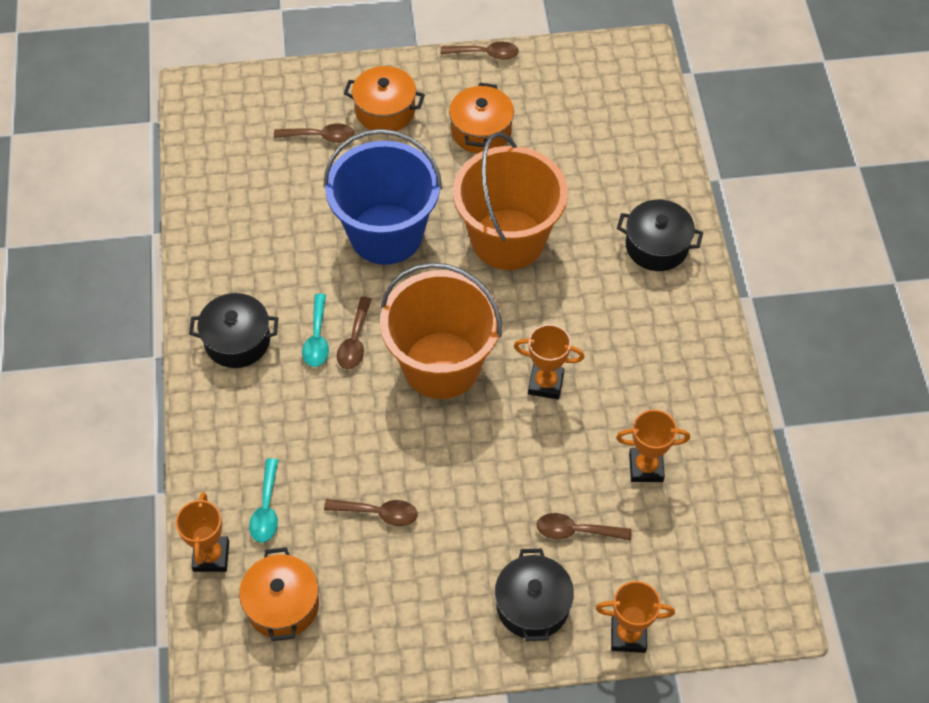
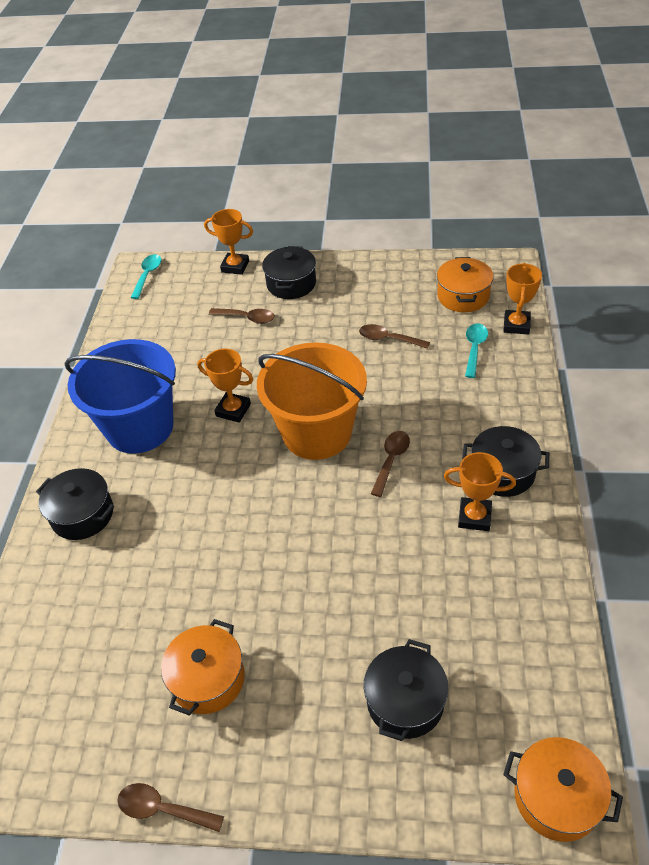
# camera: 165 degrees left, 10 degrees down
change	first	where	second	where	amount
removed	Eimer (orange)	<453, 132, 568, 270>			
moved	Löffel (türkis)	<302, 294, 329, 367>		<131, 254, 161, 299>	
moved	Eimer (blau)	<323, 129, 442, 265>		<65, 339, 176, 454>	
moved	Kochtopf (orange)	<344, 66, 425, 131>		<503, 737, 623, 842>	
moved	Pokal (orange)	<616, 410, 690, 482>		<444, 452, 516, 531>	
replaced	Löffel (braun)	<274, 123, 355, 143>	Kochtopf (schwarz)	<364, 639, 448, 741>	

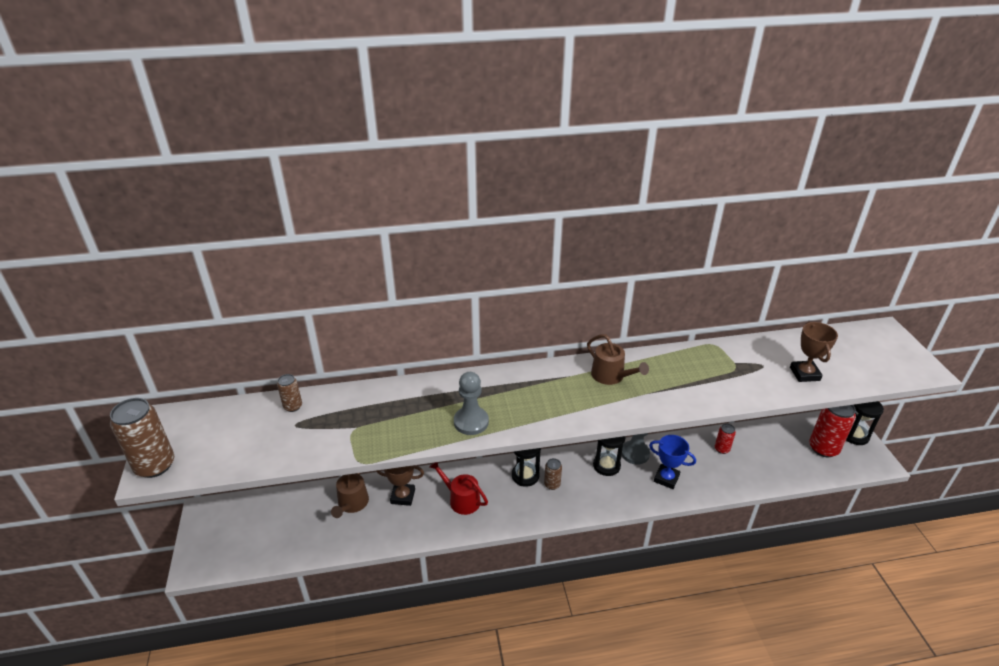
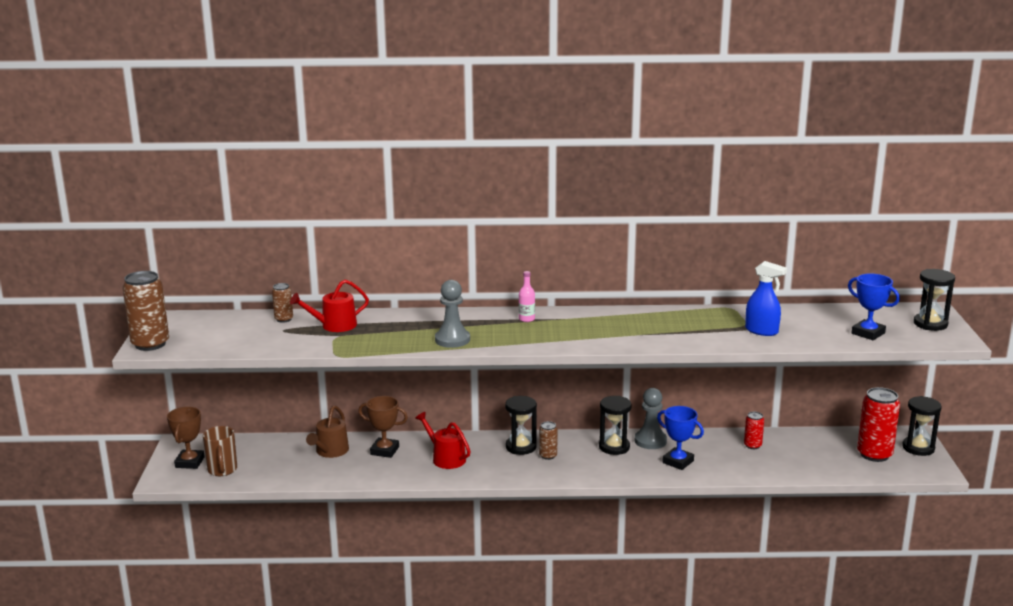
# camera: 10 degrees right, 15 degrees down
change	first	where	second	where	amount
removed	Gießkanne (braun)	<587, 334, 649, 385>			
added			Tasse (braun)	<203, 426, 237, 476>	
added			Gießkanne (rot)	<290, 279, 369, 332>	
added			Flasche (rosa)	<519, 271, 535, 322>	
added			Sprühflasche (blau)	<745, 261, 787, 336>	
added			Pokal (blau)	<848, 273, 900, 340>	
added			Sanduhr (schwarz)	<914, 269, 955, 331>	
moved	Pokal (braun)	<790, 322, 838, 382>		<167, 407, 205, 469>	

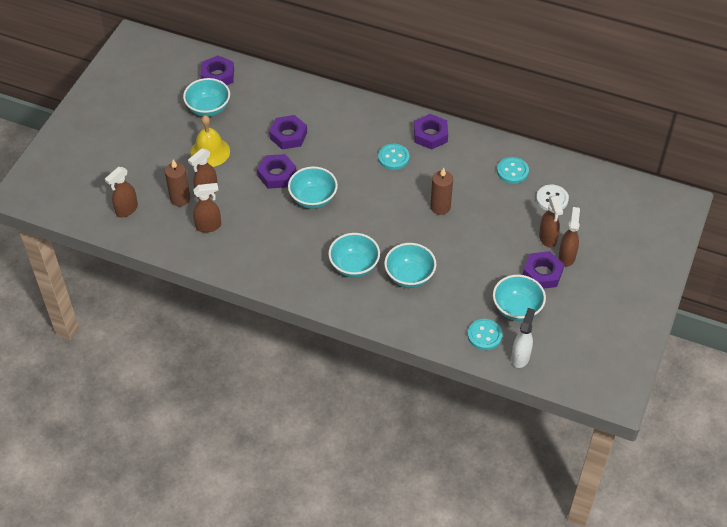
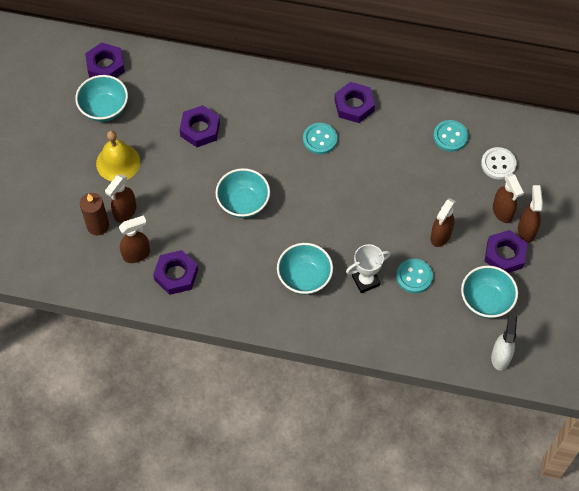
# camera: 10 degrees left, 10 degrees up
change	first	where	second	where	amount
removed	Kerze (braun)	<430, 168, 453, 215>			
moved	Sprühflasche (braun)	<105, 167, 138, 217>		<430, 198, 456, 247>	
moved	Sechskantmutter (lila)	<257, 154, 296, 189>		<153, 250, 198, 295>	
moved	Knopf (türkis)	<468, 319, 503, 350>		<396, 258, 433, 293>	
replaced	Schüssel (türkis)	<384, 243, 436, 288>	Pokal (weiß)	<346, 244, 391, 293>	

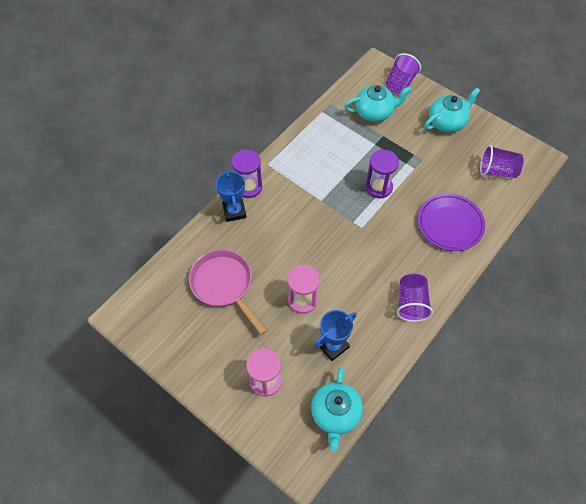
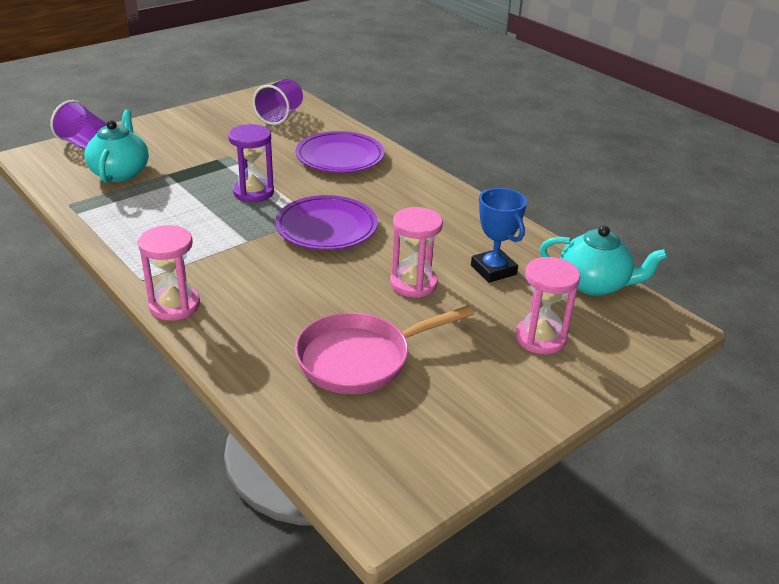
# camera: 80 degrees left, 25 degrees down
change	first	where	second	where	amount
removed	Pokal (blau)	<216, 169, 247, 222>			
removed	Becher (lila)	<397, 274, 433, 322>			
removed	Teekanne (türkis)	<424, 87, 481, 132>			
added			Teller (lila)	<275, 195, 378, 250>	
recoloured	Sanduhr (lila)	<232, 149, 262, 198>	Sanduhr (rosa)	<138, 225, 200, 321>	

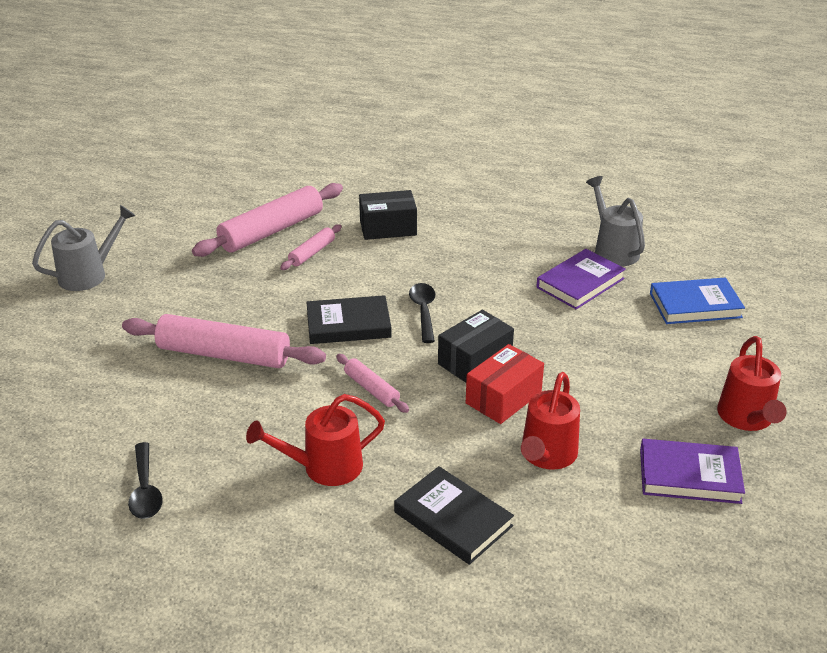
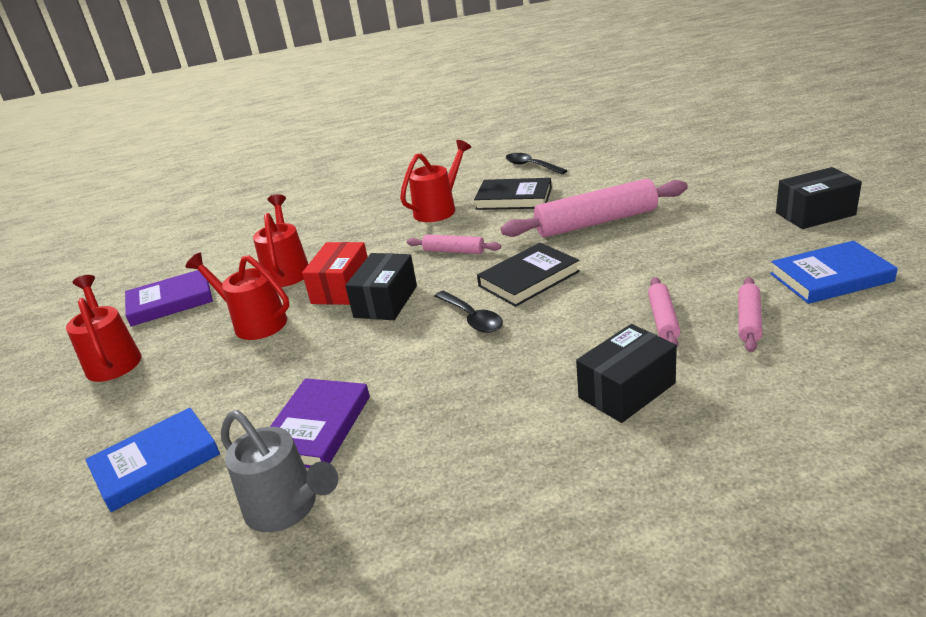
# camera: 155 degrees right, 5 degrees down
change	first	where	second	where	amount
added			Gießkanne (rot)	<185, 253, 289, 340>	
added			Buch (blau)	<770, 241, 898, 304>	
moved	Buch (schwarz)	<394, 466, 514, 565>		<474, 178, 552, 210>	
replaced	Gießkanne (grau)	<32, 205, 136, 291>	Schachtel (schwarz)	<776, 167, 862, 229>	
resized	Nudelholz (rosa)	<192, 183, 343, 257>		<738, 277, 762, 352>	x0.50

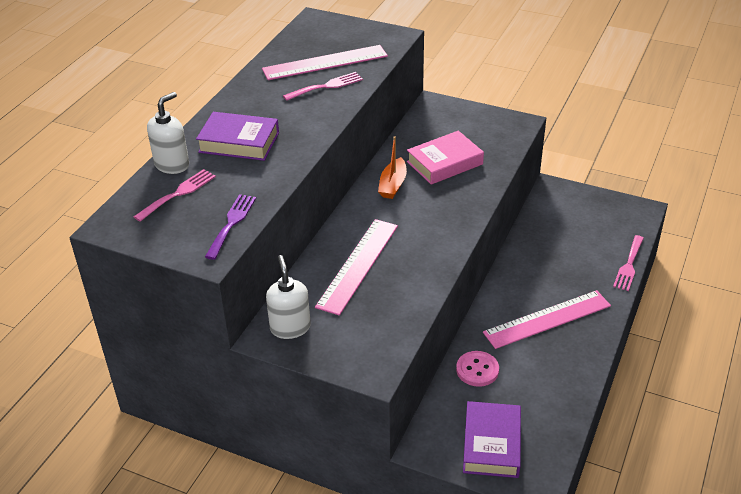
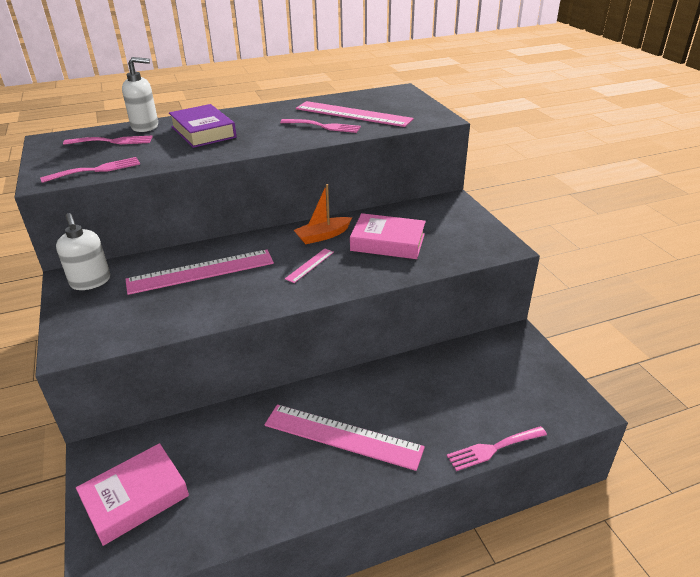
# camera: 45 degrees right, 5 degrees down
change	first	where	second	where	amount
removed	Knopf (rosa)	<456, 351, 499, 387>			
added			Lineal (rosa)	<285, 248, 334, 283>	
recoloured	Gabel (lila)	<205, 194, 256, 260>	Gabel (rosa)	<40, 157, 140, 183>	
recoloured	Buch (lila)	<463, 401, 521, 478>	Buch (rosa)	<76, 443, 189, 546>	
turned	Seifenspender (weiß)	<266, 255, 311, 339>		<56, 213, 110, 290>	120 degrees clockwise

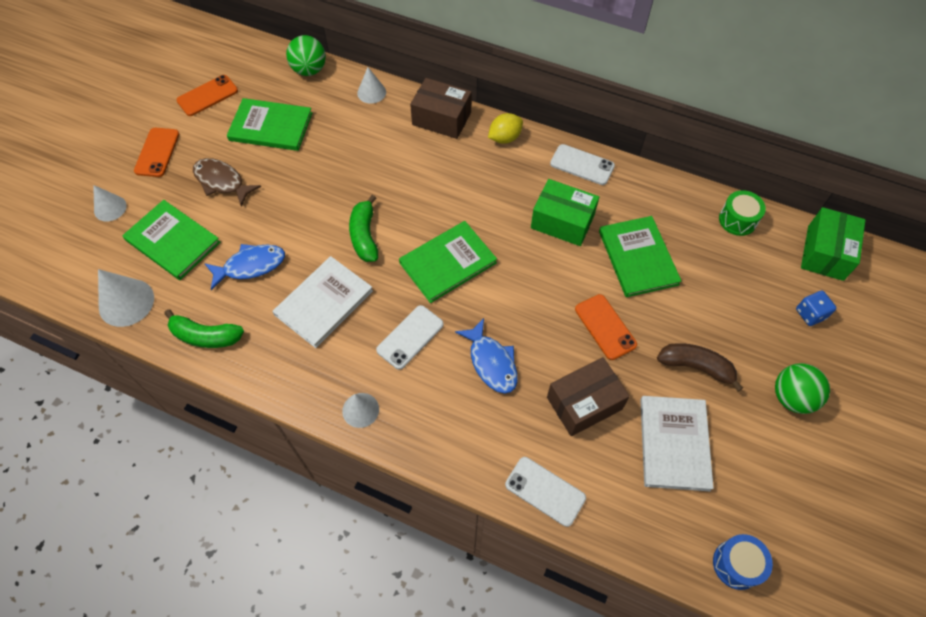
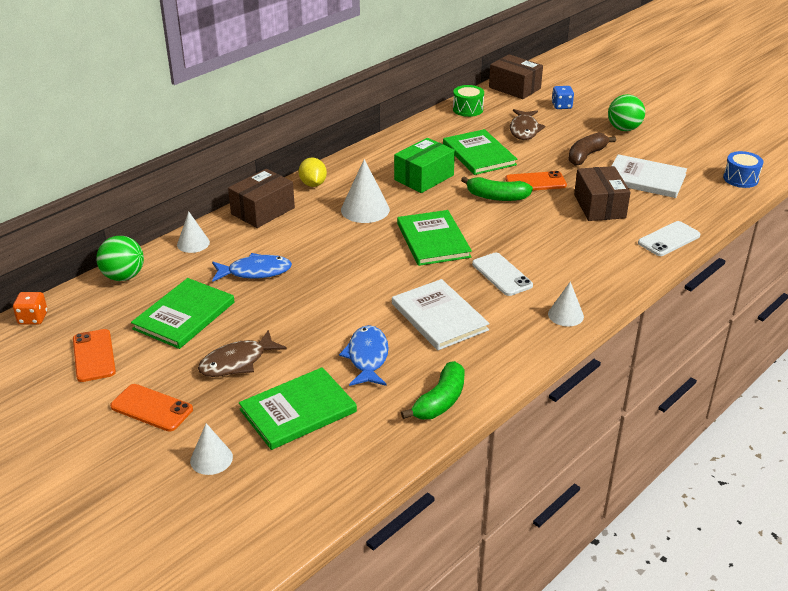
# camera: 70 degrees left, 25 degrees down
change	first	where	second	where	amount
removed	Handy (weiß)	<550, 144, 615, 185>			
added			Spielwürfel (orange)	<13, 292, 47, 325>	
added			Fisch (braun)	<510, 109, 545, 140>	
moved	Kegel (weiß)	<98, 269, 154, 327>		<341, 159, 390, 223>	
moved	Banane (grün)	<349, 195, 378, 262>		<461, 176, 533, 201>	
moved	Fisch (blau)	<455, 318, 518, 394>		<212, 253, 292, 282>	
recoloured	Schachtel (grün)	<801, 207, 866, 281>	Schachtel (braun)	<489, 54, 543, 99>	
turned	Buch (grün)	<599, 216, 682, 297>		<443, 129, 517, 175>	60 degrees clockwise

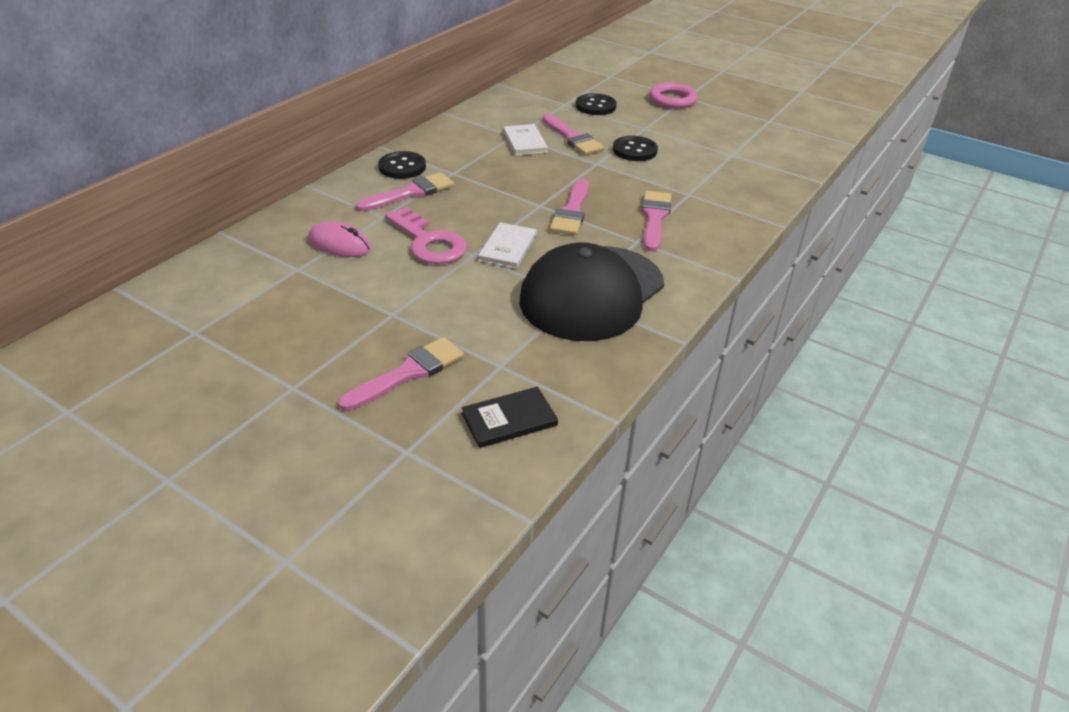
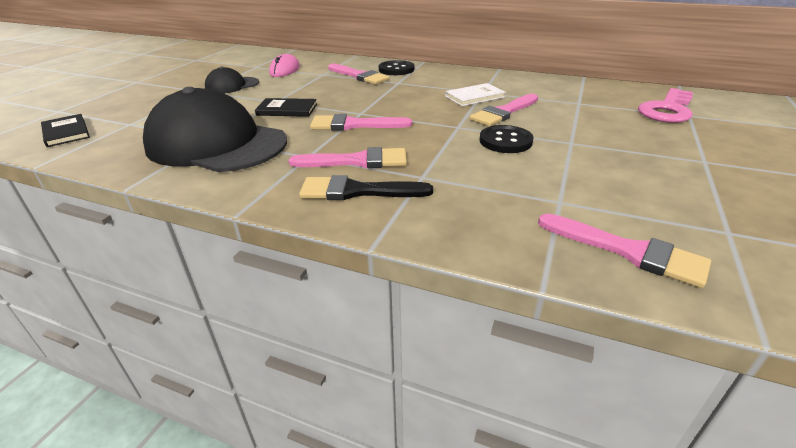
# camera: 80 degrees right, 5 degrees down
change	first	where	second	where	amount
removed	Knopf (schwarz)	<576, 93, 617, 115>			
removed	Ring (rosa)	<650, 83, 698, 109>			
added			Kappe (schwarz)	<205, 67, 259, 93>	
added			Pinsel (schwarz)	<299, 175, 433, 200>	
moved	Pinsel (rosa)	<338, 337, 464, 411>		<538, 213, 711, 288>	
moved	Schlüssel (rosa)	<385, 207, 467, 264>		<638, 88, 693, 123>	
recoloured	Buch (weiß)	<478, 222, 537, 269>	Buch (schwarz)	<255, 98, 317, 117>	

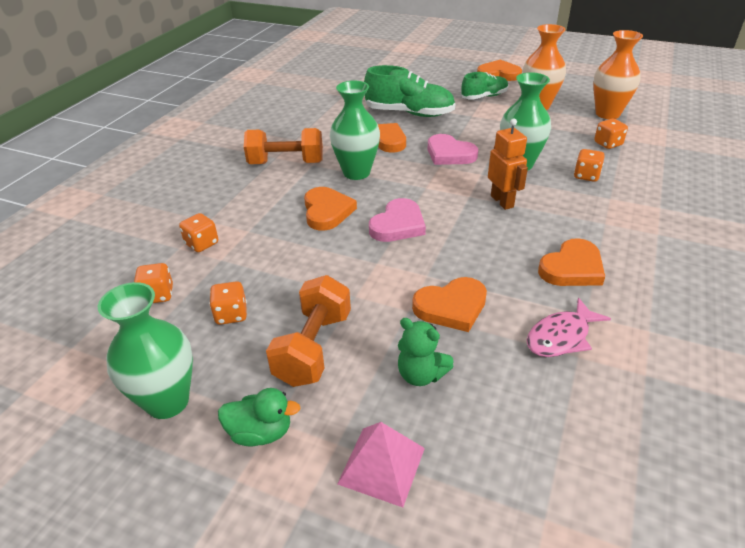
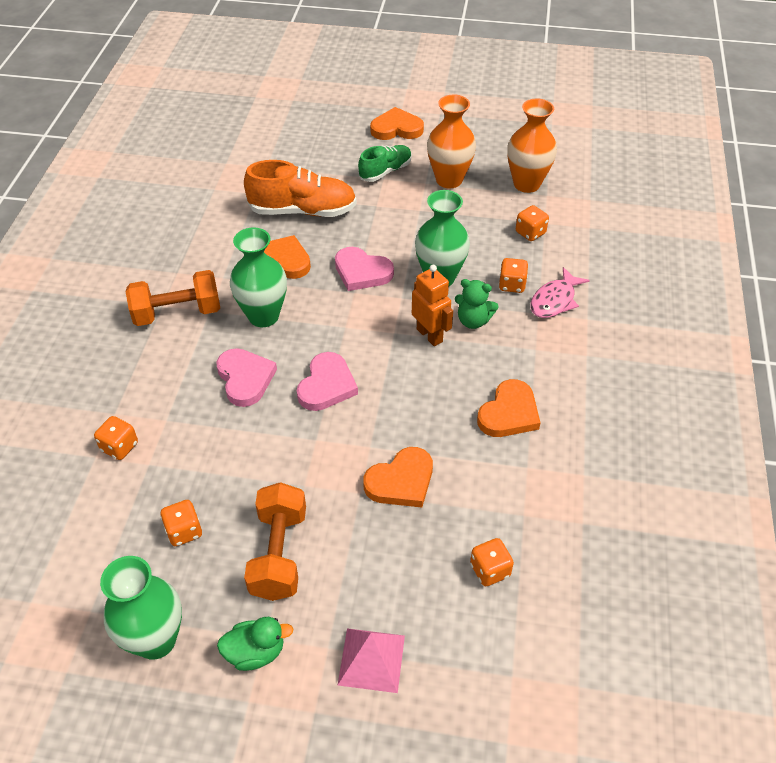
# camera: 15 degrees left, 10 degrees up
change	first	where	second	where	amount
moved	Spielwürfel (orange)	<134, 263, 173, 303>		<470, 538, 514, 586>	
moved	Teddybär (grün)	<398, 318, 454, 386>		<455, 279, 499, 329>	
moved	Fisch (rosa)	<526, 298, 611, 357>		<530, 267, 590, 318>	
recoloured	Herz (orange)	<304, 187, 357, 230>	Herz (rosa)	<217, 348, 277, 407>	
recoloured	Schuh (grün)	<364, 65, 455, 117>	Schuh (orange)	<244, 160, 357, 217>	

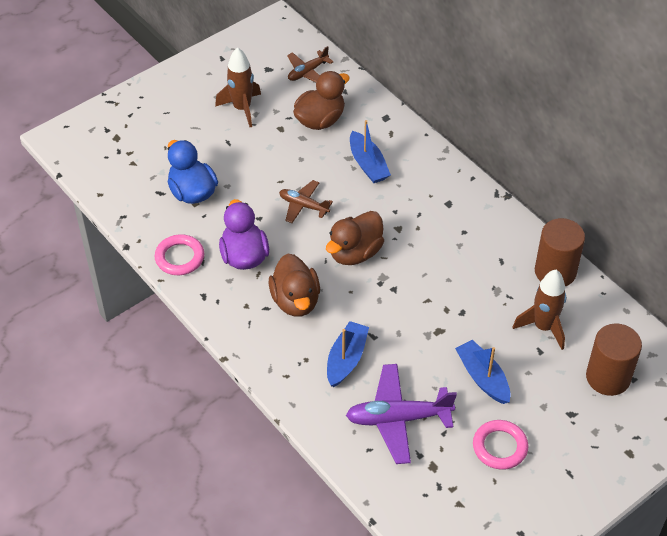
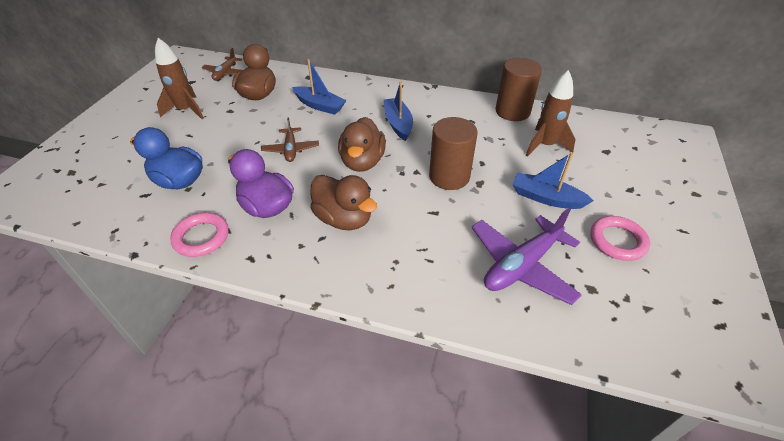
# camera: 35 degrees left, 5 degrees down
change	first	where	second	where	amount
moved	Boot (blau)	<327, 321, 369, 387>		<384, 82, 413, 141>	
moved	Vollzylinder (braun)	<586, 323, 642, 396>		<429, 117, 477, 190>	
turned	Flugzeug (braun)	<279, 180, 333, 223>		<261, 118, 319, 162>	90 degrees counterclockwise

